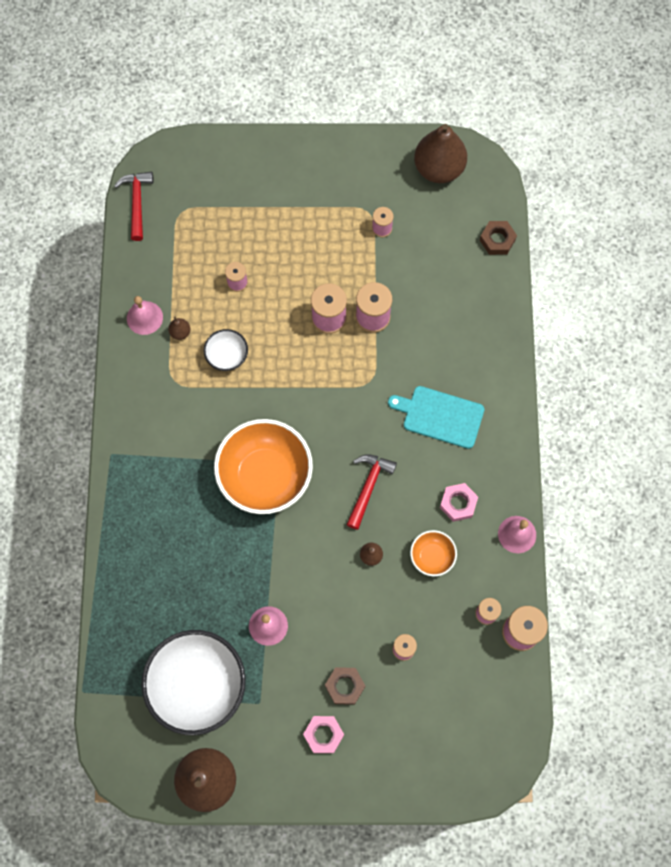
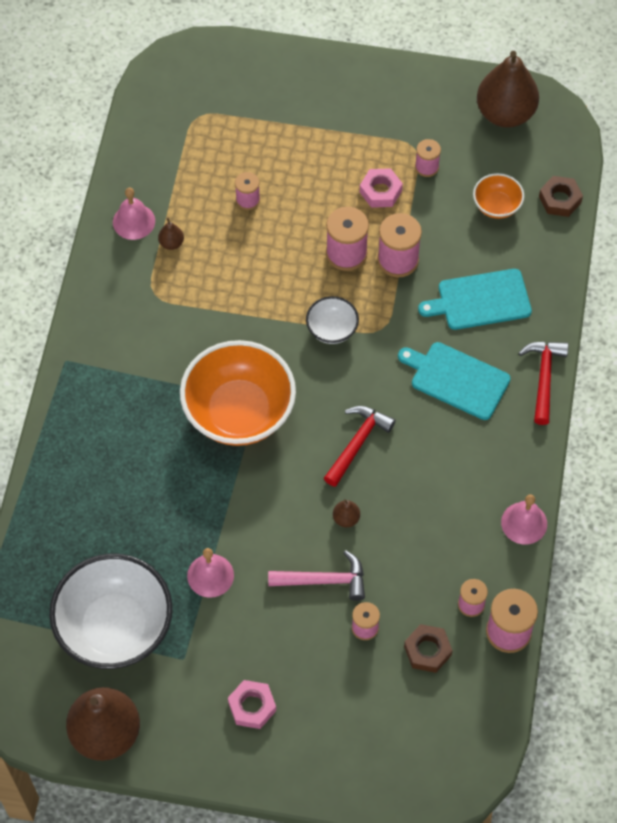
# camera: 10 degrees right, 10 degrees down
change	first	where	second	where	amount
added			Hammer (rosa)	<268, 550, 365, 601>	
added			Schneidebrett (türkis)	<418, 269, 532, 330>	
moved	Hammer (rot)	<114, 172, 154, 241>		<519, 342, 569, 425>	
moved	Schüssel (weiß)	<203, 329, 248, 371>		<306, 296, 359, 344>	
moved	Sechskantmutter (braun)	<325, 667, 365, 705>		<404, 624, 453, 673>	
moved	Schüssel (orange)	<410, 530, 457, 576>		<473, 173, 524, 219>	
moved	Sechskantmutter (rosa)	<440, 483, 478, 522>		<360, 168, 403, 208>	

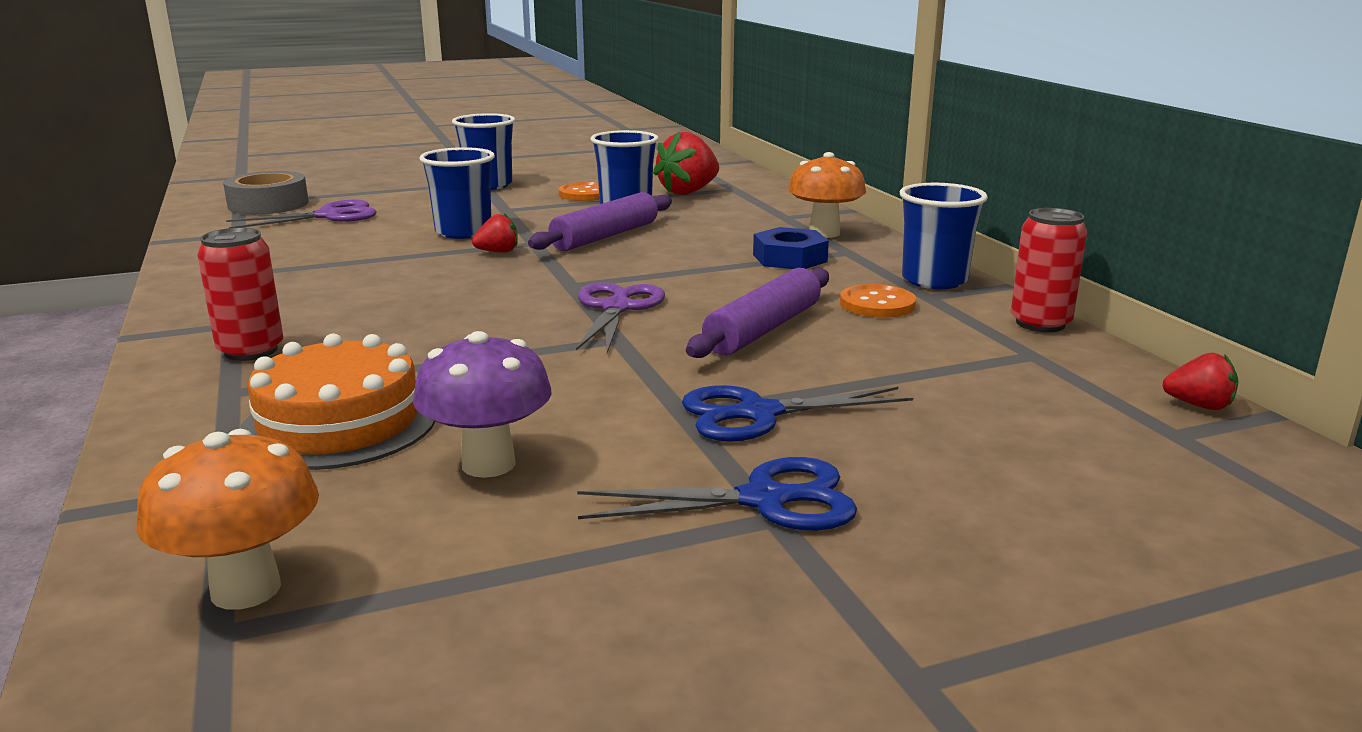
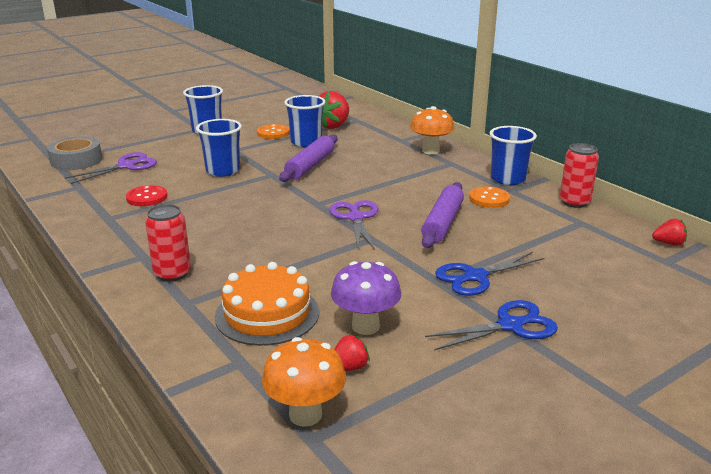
# camera: 15 degrees left, 5 degrees up
change	first	where	second	where	amount
removed	Sechskantmutter (blau)	<753, 227, 829, 269>			
added			Knopf (rot)	<126, 185, 168, 206>	
moved	Erdbeere (rot)	<472, 213, 518, 253>		<334, 335, 370, 371>	

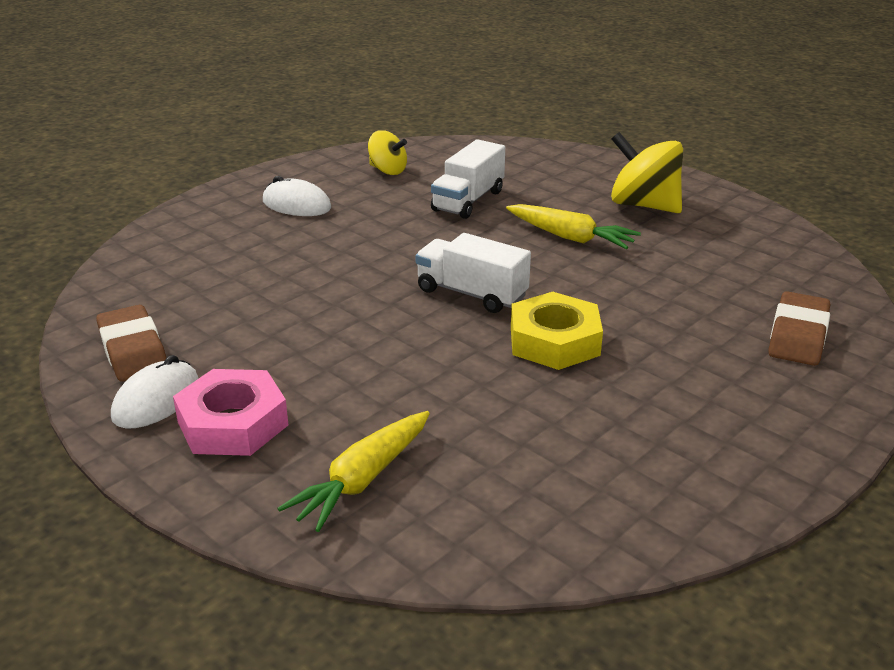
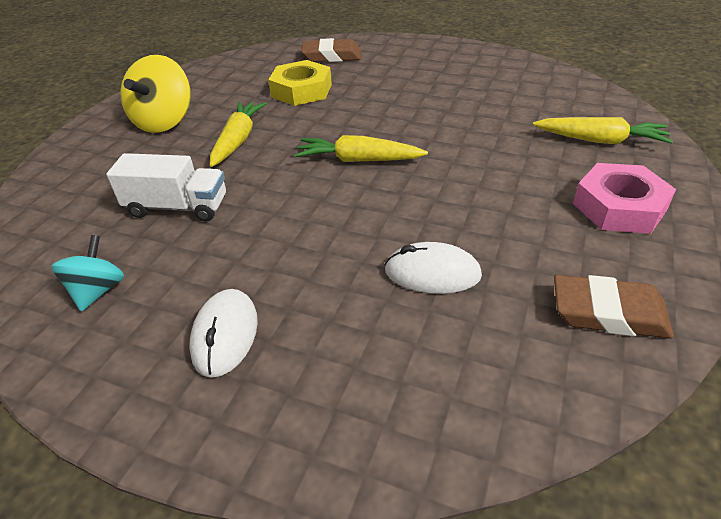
# camera: 110 degrees left, 10 degrees up
change	first	where	second	where	amount
moved	Computermaus (weiß)	<111, 355, 199, 429>		<385, 242, 482, 294>	
moved	Sechskantmutter (gelb)	<511, 292, 603, 370>		<268, 60, 332, 106>	
replaced	Lastwagen (weiß)	<415, 233, 531, 313>	Karotte (gelb)	<294, 135, 428, 162>	
recoloured	Kreisel (gelb)	<368, 130, 407, 175>	Kreisel (türkis)	<51, 235, 124, 312>	
turned	Radiergummi (braun)	<96, 305, 166, 382>		<554, 275, 674, 339>	60 degrees clockwise

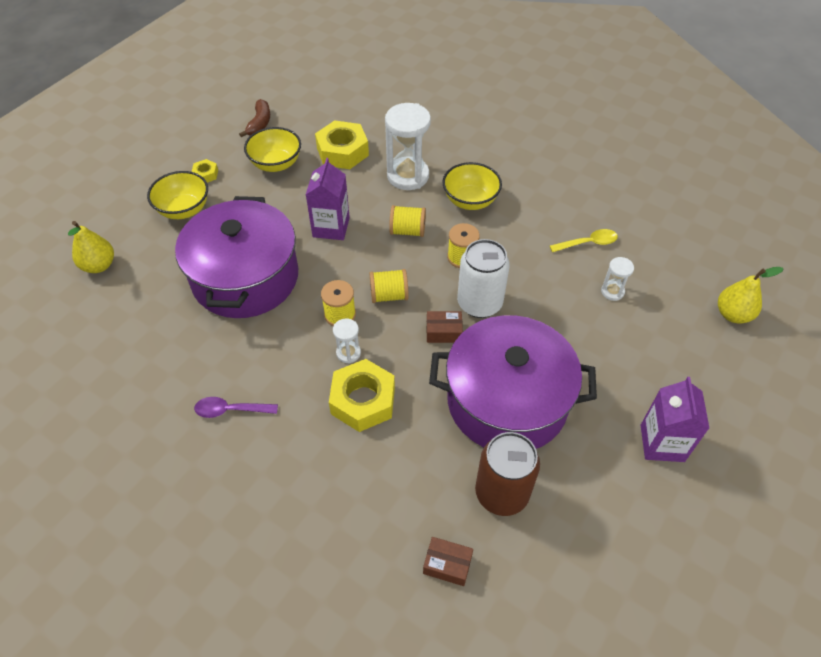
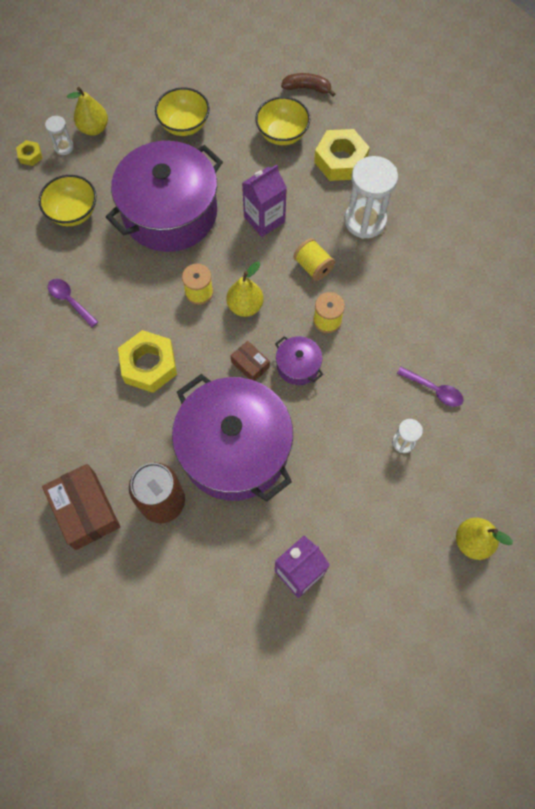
# camera: 45 degrees right, 15 degrees up
change	first	where	second	where	amount
moved	Sechskantmutter (gelb)	<192, 159, 218, 183>		<16, 140, 42, 166>	
moved	Sanduhr (weiß)	<333, 319, 361, 364>		<45, 116, 74, 155>	
moved	Schüssel (gelb)	<442, 162, 502, 210>		<38, 175, 96, 226>	
replaced	Garnrolle (gelb)	<370, 269, 409, 303>	Birne (gelb)	<226, 262, 264, 317>	
replaced	Dose (weiß)	<457, 239, 510, 318>	Kochtopf (lila)	<275, 336, 323, 385>	
recoloured	Löffel (gelb)	<550, 229, 618, 252>	Löffel (lila)	<397, 367, 464, 407>	
turned	Banane (braun)	<239, 99, 270, 137>		<281, 73, 335, 97>	135 degrees counterclockwise
resized	Schachtel (braun)	<423, 537, 473, 586>		<42, 464, 120, 550>	x1.89

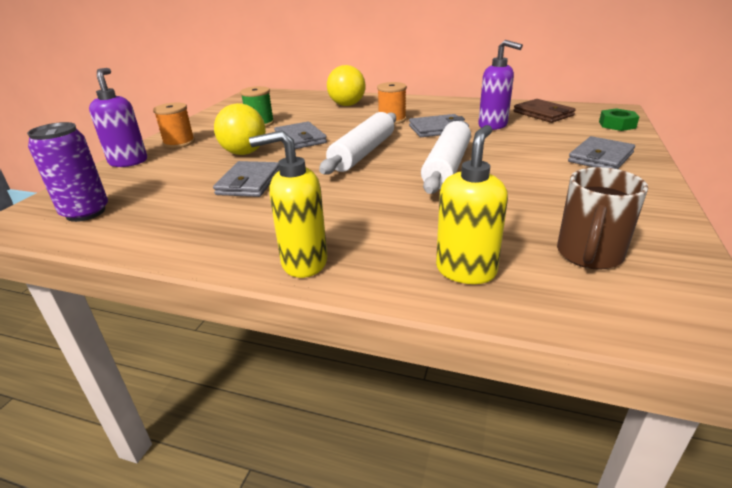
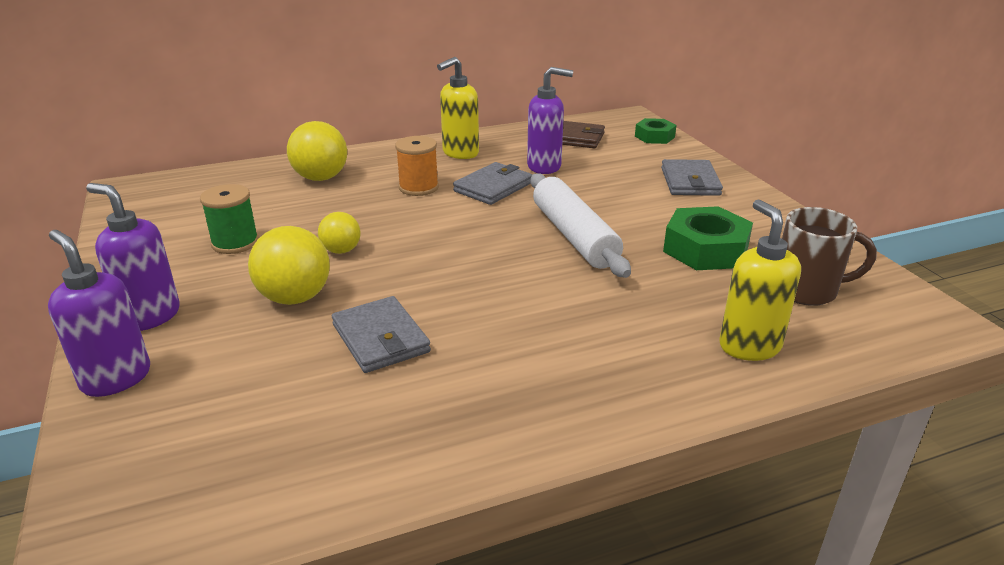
# camera: 40 degrees left, 0 degrees up
change	first	where	second	where	amount
removed	Dose (lila)	<27, 122, 108, 222>			
removed	Nudelholz (weiß)	<319, 112, 396, 175>			
added			Sechskantmutter (grün)	<663, 206, 753, 270>	
moved	Seifenspender (gelb)	<249, 130, 327, 278>		<437, 57, 479, 159>	
replaced	Garnrolle (orange)	<153, 102, 195, 148>	Seifenspender (lila)	<86, 183, 180, 331>	
replaced	Geldbörse (grau)	<274, 122, 327, 149>	Ball (gelb)	<318, 212, 361, 254>	
turned	Tasse (braun)	<557, 167, 648, 270>		<782, 207, 877, 306>	75 degrees counterclockwise

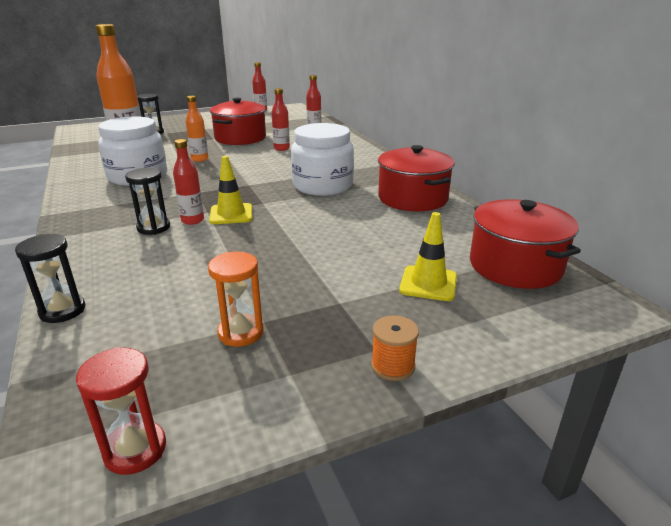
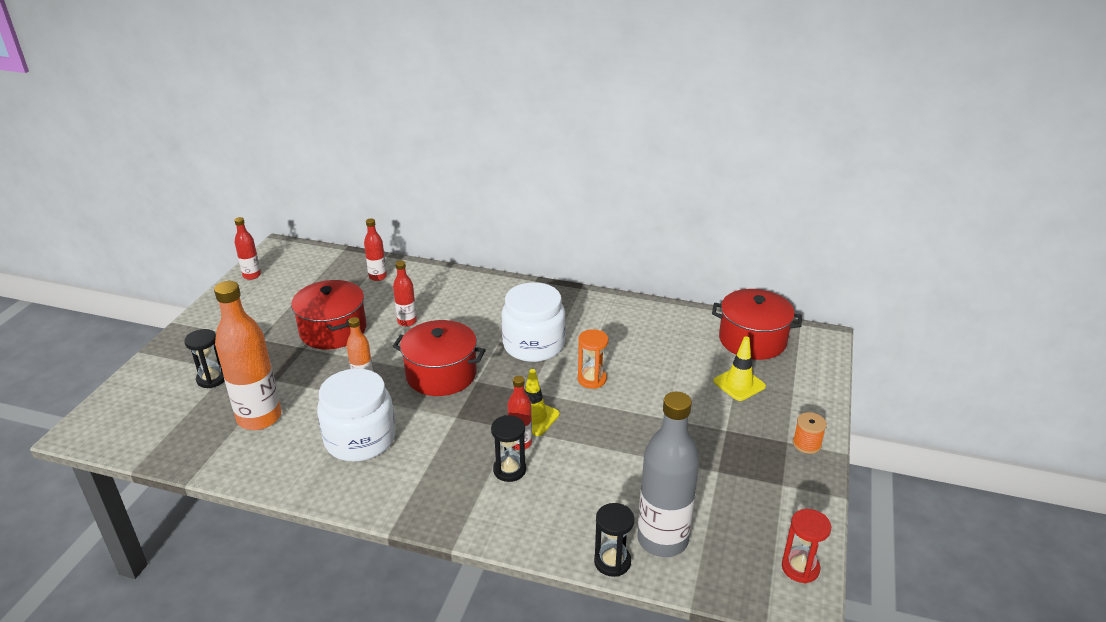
# camera: 50 degrees left, 5 degrees up
change	first	where	second	where	amount
added			Flasche (grau)	<637, 391, 700, 557>	
moved	Sanduhr (orange)	<208, 252, 264, 347>		<578, 329, 608, 389>	
moved	Kochtopf (rot)	<378, 145, 455, 211>		<392, 320, 486, 396>	

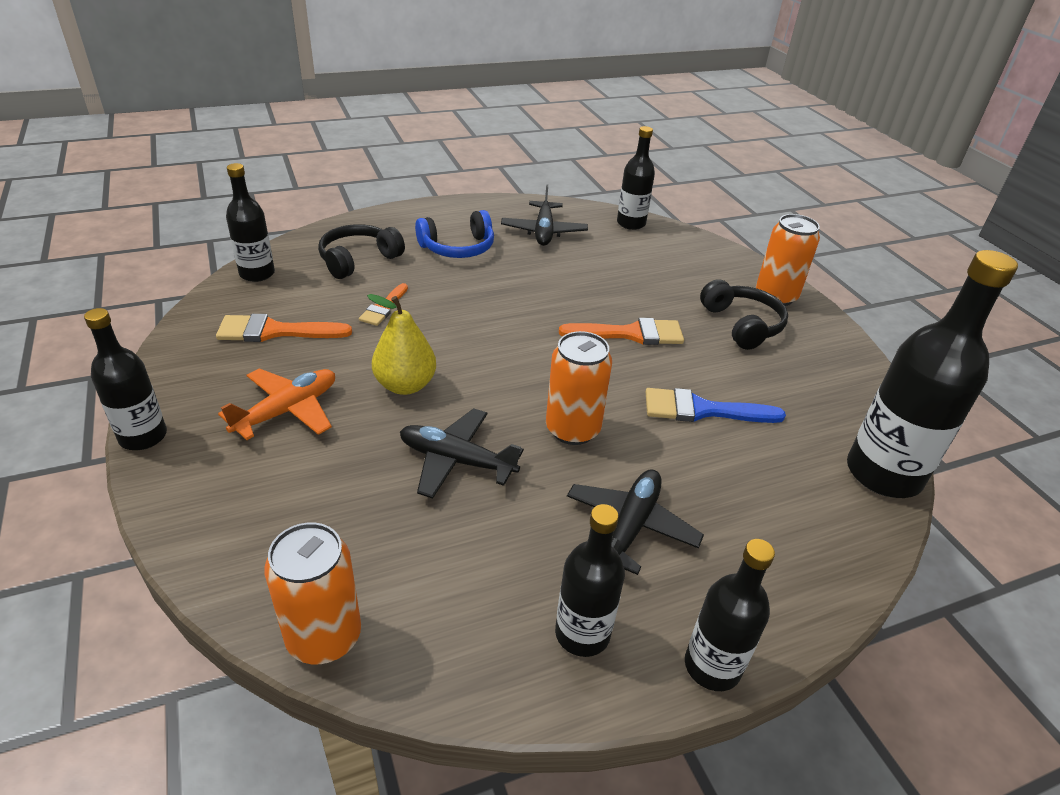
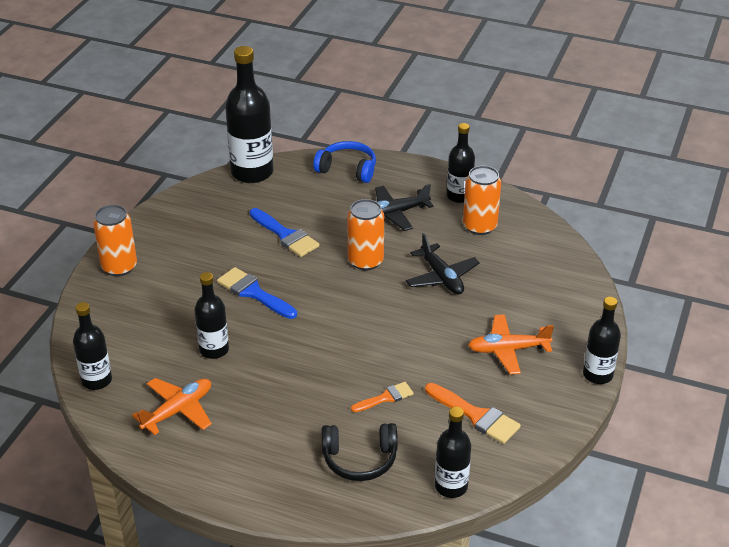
# camera: 135 degrees left, 0 degrees up
change	first	where	second	where	amount
removed	Birne (gelb)	<367, 294, 436, 395>			
removed	Kopfhörer (schwarz)	<700, 279, 788, 350>			
moved	Dose (orange)	<264, 522, 361, 664>		<463, 166, 501, 235>	
moved	Kopfhörer (blau)	<415, 210, 494, 258>		<313, 141, 376, 183>	
moved	Flasche (schwarz)	<685, 539, 775, 691>		<194, 272, 229, 359>	
recoloured	Flugzeug (schwarz)	<501, 184, 588, 246>	Flugzeug (orange)	<132, 378, 212, 435>	
recoloured	Pinsel (orange)	<559, 318, 684, 345>	Pinsel (blau)	<217, 267, 297, 319>	

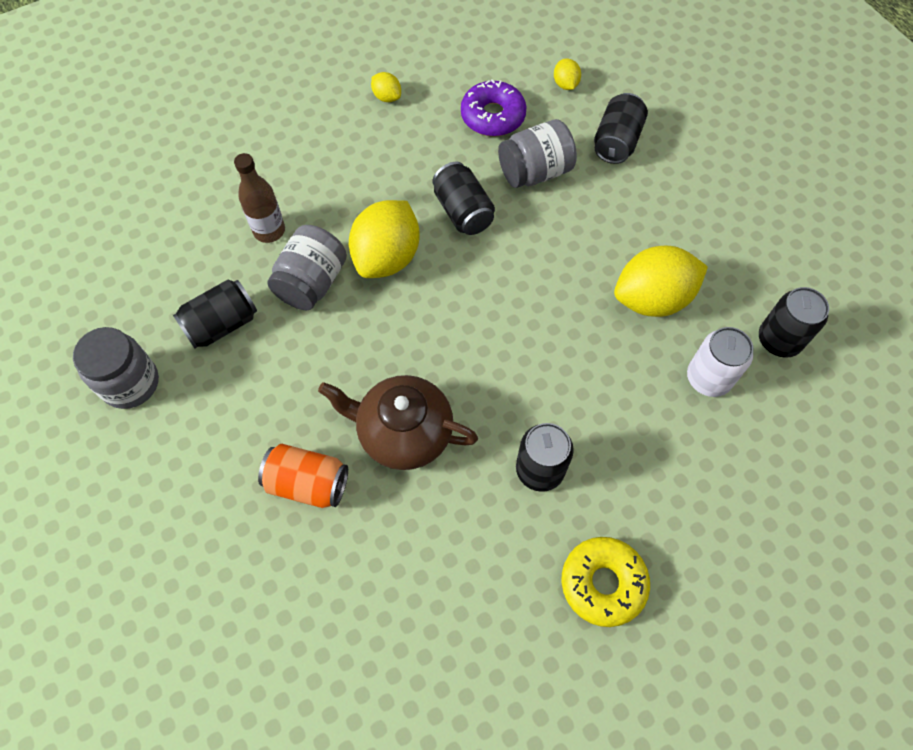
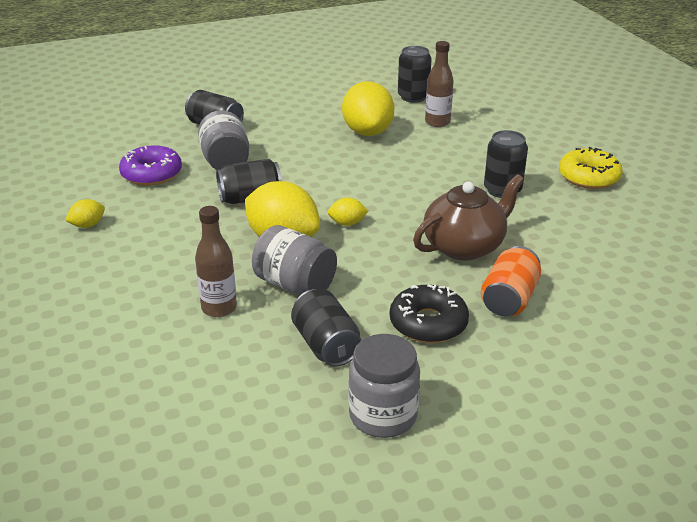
# camera: 80 degrees left, 30 degrees down
change	first	where	second	where	amount
added			Donut (schwarz)	<390, 284, 469, 343>	
moved	Zitrone (gelb)	<554, 58, 581, 90>		<328, 197, 368, 226>	
replaced	Dose (weiß)	<687, 327, 754, 397>	Flasche (braun)	<425, 41, 454, 127>	
turned	Teekanne (braun)	<318, 375, 478, 470>		<413, 174, 524, 260>	150 degrees counterclockwise

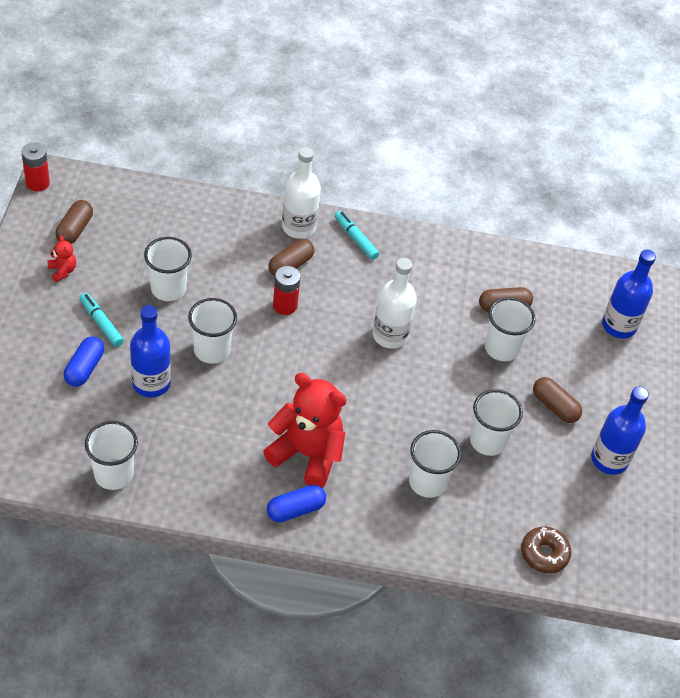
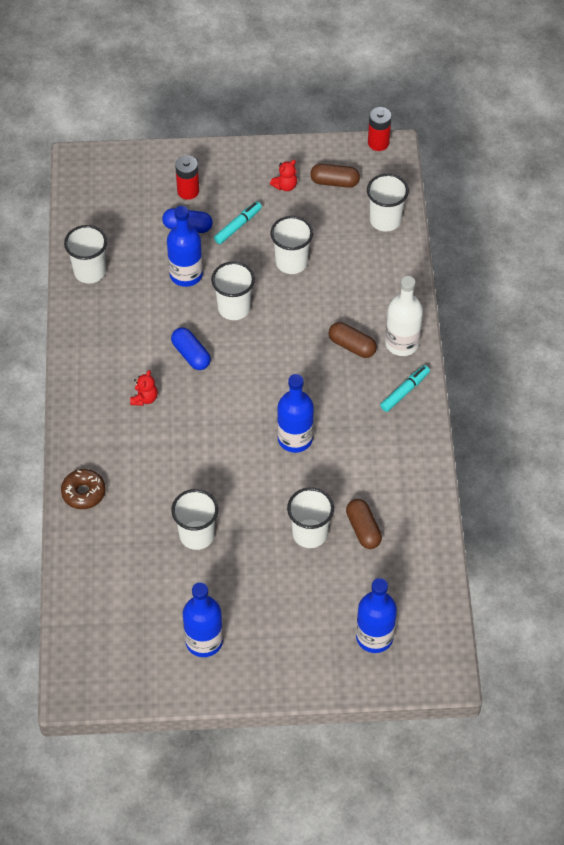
# camera: 85 degrees right, 5 degrees up
change	first	where	second	where	amount
removed	Kapsel (braun)	<533, 377, 582, 423>			
moved	Kapsel (blau)	<267, 485, 326, 522>		<171, 327, 211, 370>	
moved	Batterie (rot)	<273, 266, 300, 315>		<175, 155, 199, 200>	
moved	Becher (weiß)	<409, 430, 461, 498>		<367, 174, 409, 231>	
moved	Donut (braun)	<521, 527, 572, 573>		<61, 469, 105, 509>	
recoloured	Flasche (weiß)	<372, 258, 417, 349>	Flasche (blau)	<277, 374, 314, 453>	
resized	Teddybär (rot)	<263, 373, 347, 488>		<130, 370, 158, 406>	x0.42

